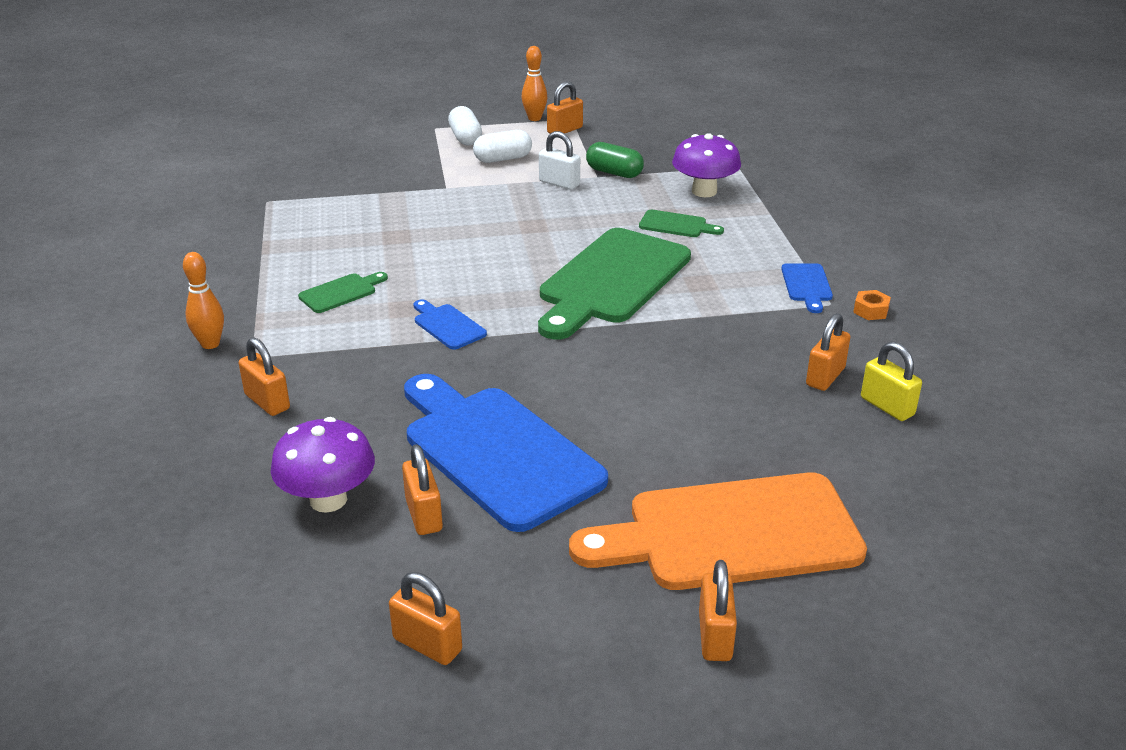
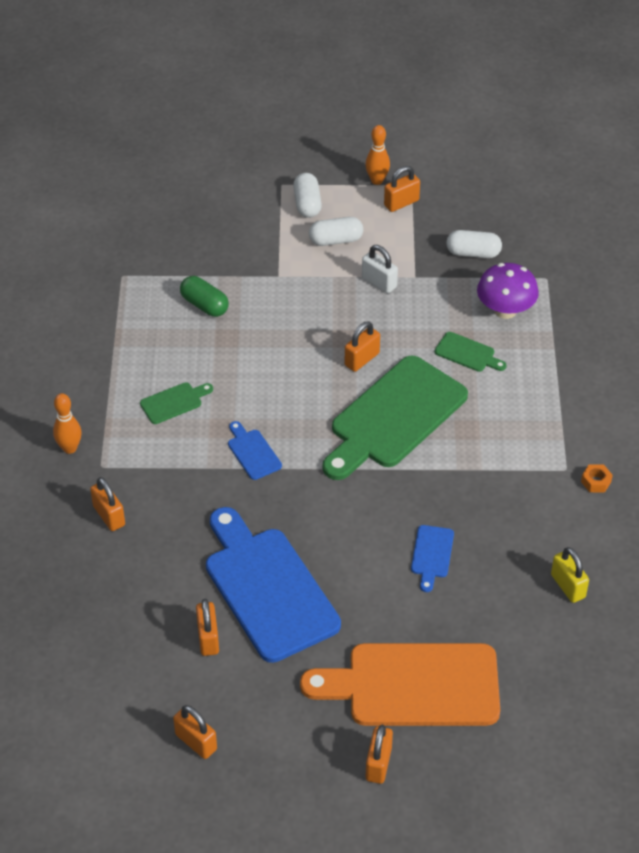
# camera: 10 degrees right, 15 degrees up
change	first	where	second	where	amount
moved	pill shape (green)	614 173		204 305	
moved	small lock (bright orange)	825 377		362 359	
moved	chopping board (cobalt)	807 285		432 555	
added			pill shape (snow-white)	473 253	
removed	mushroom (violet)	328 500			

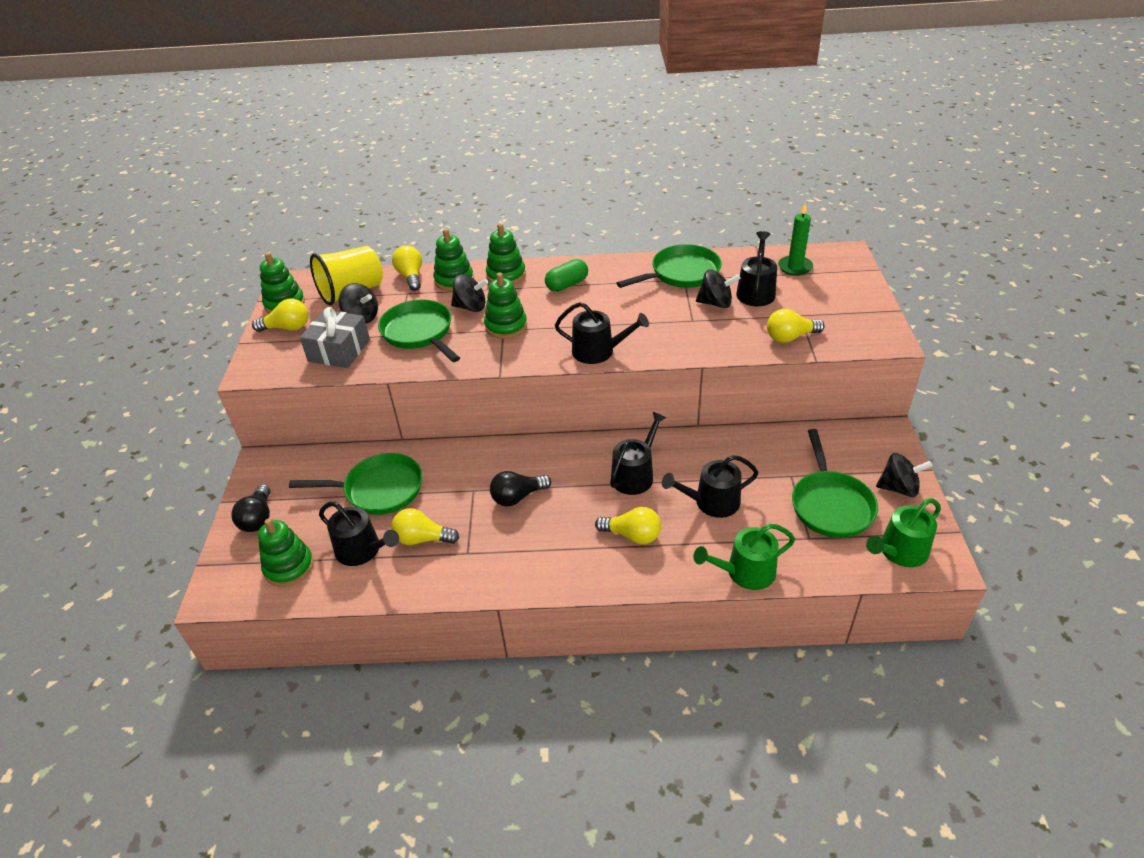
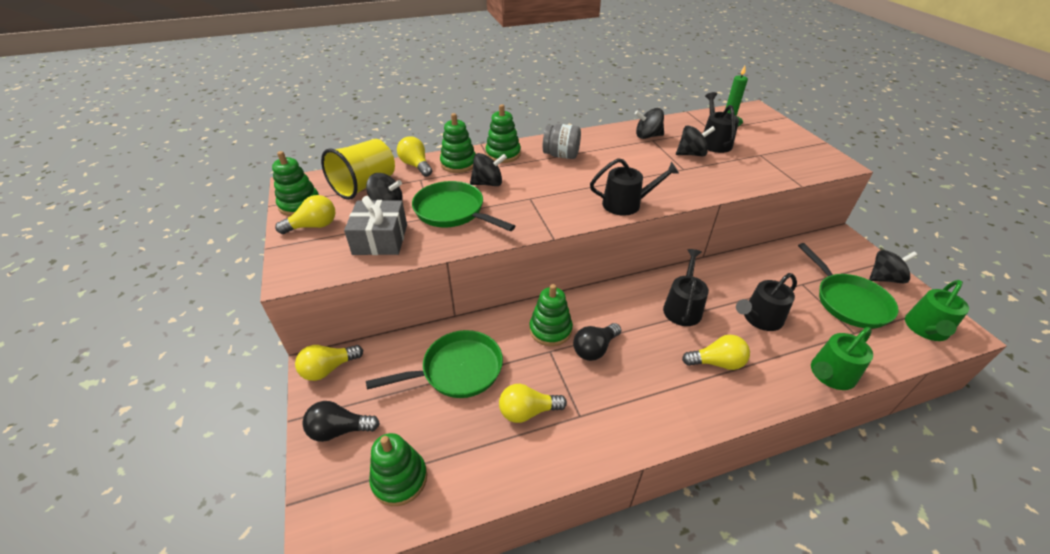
# camera: 20 degrees left, 0 degrees up
change	first	where	second	where	amount
moved	bulb (bright yellow)	790 337		329 369	
turned	bulb (ebony)	258 518		339 430	105 degrees clockwise
moved	stacking toy (green)	506 326		550 330	
replaced	pill shape (green)	567 285	jam jar (ash-grey)	561 155	
replaced	skillet (green)	681 273	toy top (ebony)	647 136	
removed	sprinkling can (ebony)	362 550			

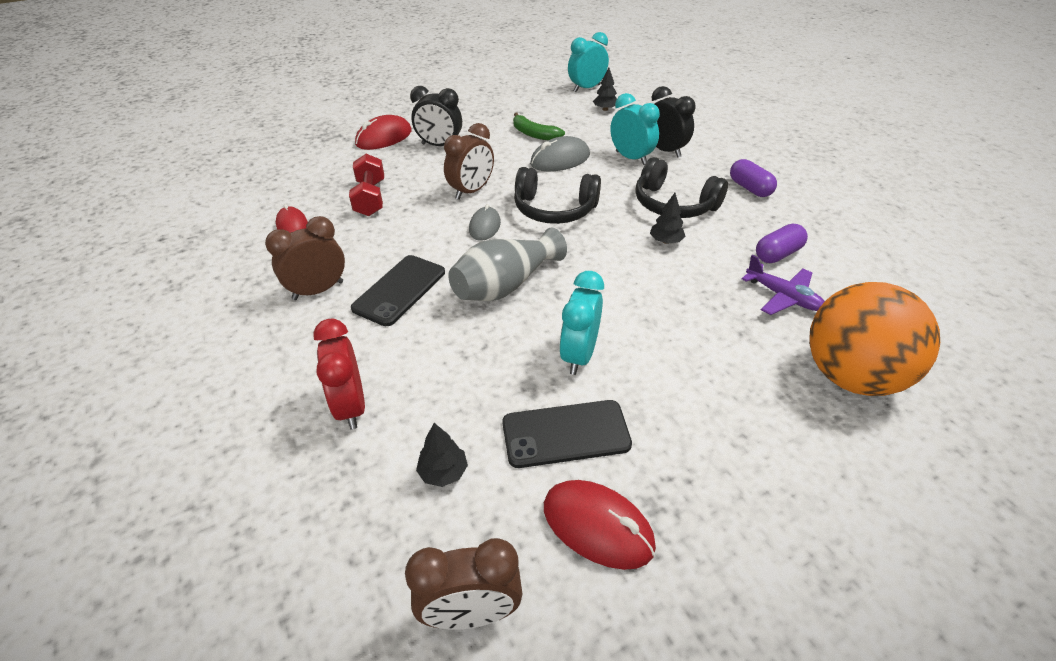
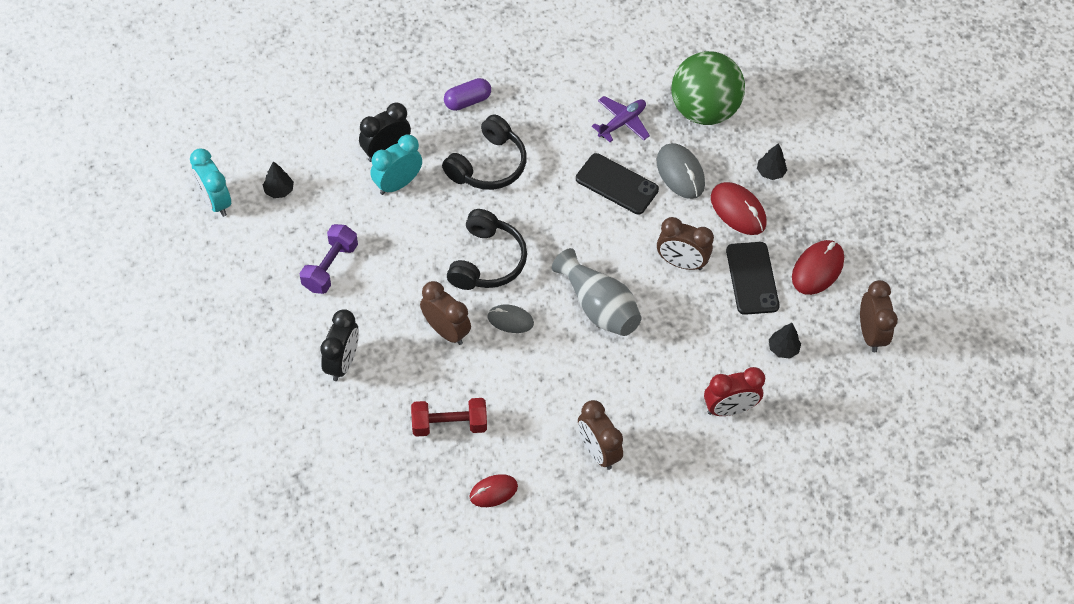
# camera: 90 degrees left, 15 degrees up
change	first	where	second	where	amount
replaced	banana fruit (green)	534 134	free weight (violet)	330 267	
moved	phone (ebony)	399 290		617 184	
moved	PC mouse (ash-grey)	560 159		680 173	
recoloured	clock (teal)	579 355	clock (dark brown)	681 263	
recoloured	sphere (bright orange)	851 376	sphere (green)	703 110	
moved	PC mouse (scarlet)	384 138		738 211	
moved	tree (ebony)	666 241		770 172	
removed	pill shape (violet)	777 254			

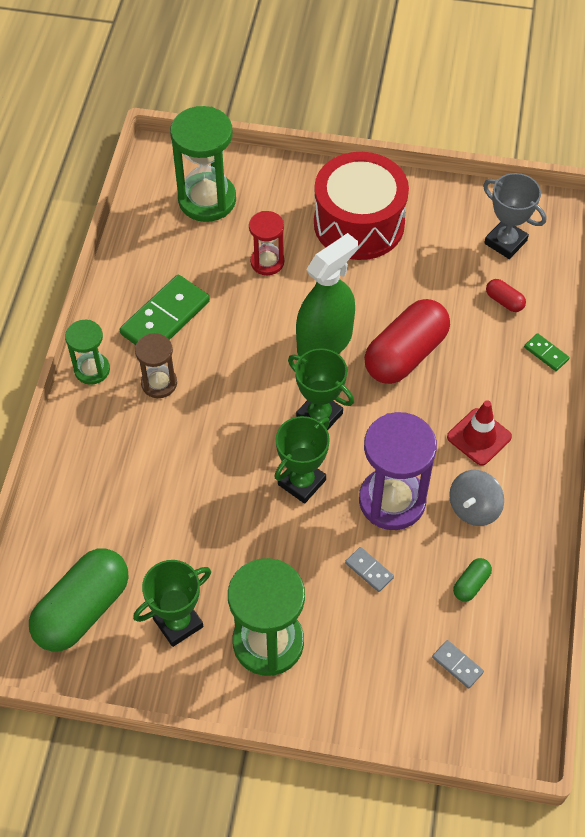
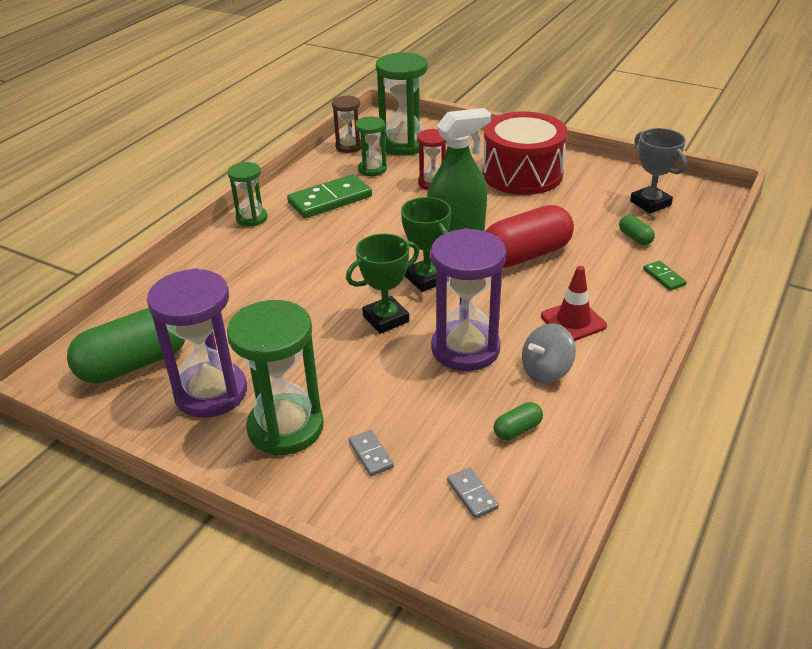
# camera: 20 degrees right, 20 degrees down
change	first	where	second	where	amount
replaced	prize cup (green)	178 623	sand timer (violet)	211 392	
moved	sand timer (dark brown)	159 383		349 146	
moved	domino tile (ash-grey)	369 570		371 454	
added			sand timer (green)	372 169	
recoloured	pill shape (scarlet)	504 301	pill shape (green)	635 238	

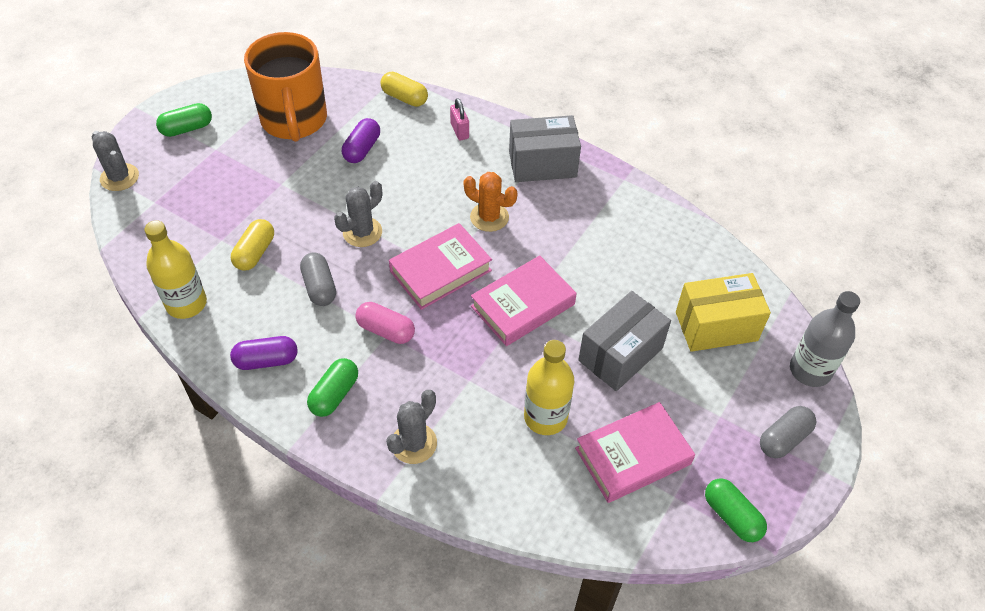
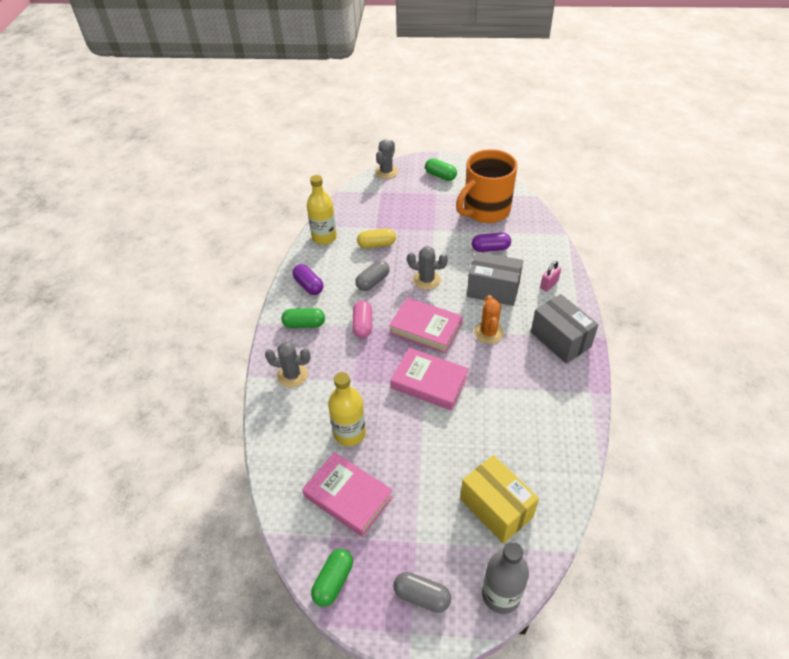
# camera: 65 degrees right, 5 degrees down
change	first	where	second	where	amount
moved	box (ash-grey)	620 354		493 290	
removed	pill shape (bright yellow)	404 98			

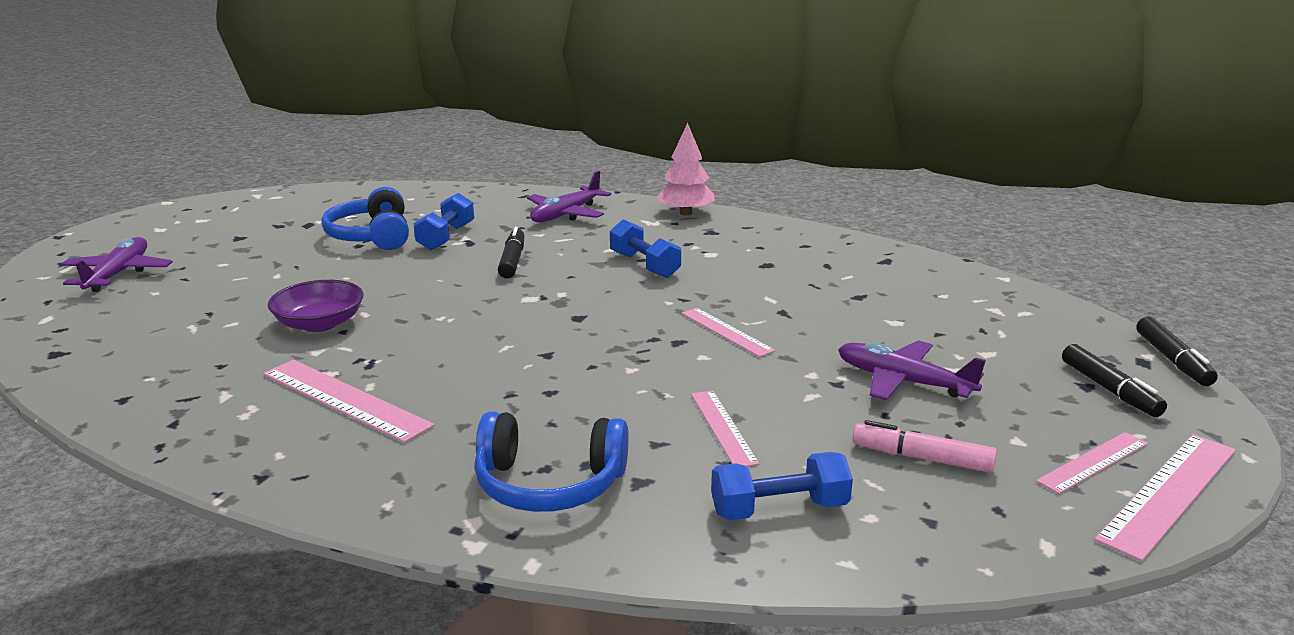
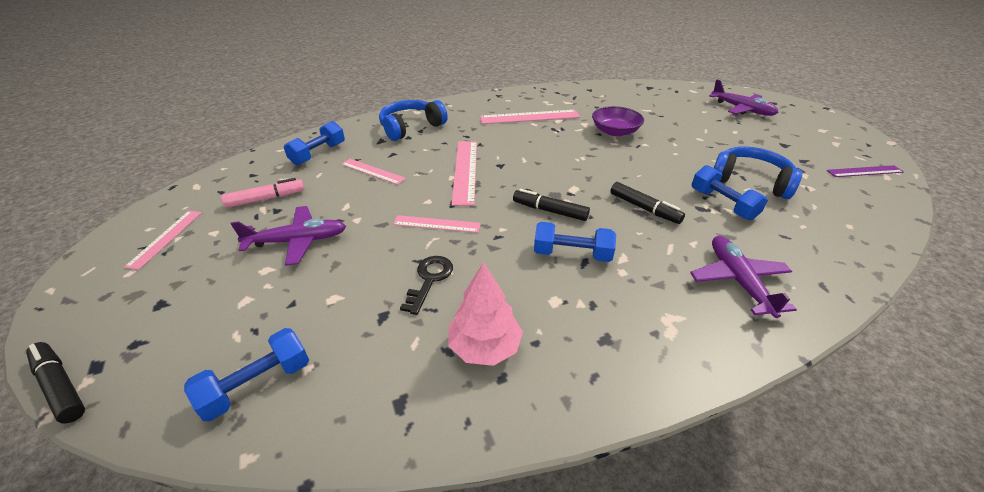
# camera: 135 degrees right, 15 degrees up
change	first	where	second	where	amount
added			free weight (cobalt)	257 384	
added			latchkey (ebony)	429 280	
moved	tree (pink)	685 213		485 347	
moved	measuring stick (pink)	1168 493		465 171	
moved	marker (ebony)	1109 390		550 211	
added			measuring stick (violet)	864 171	

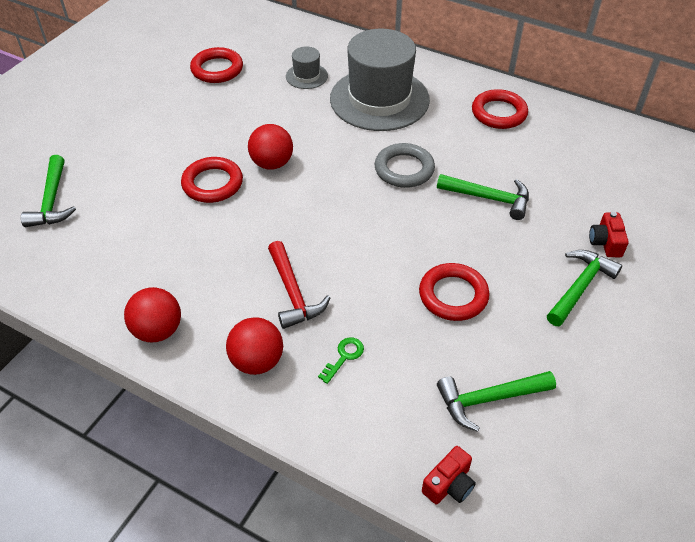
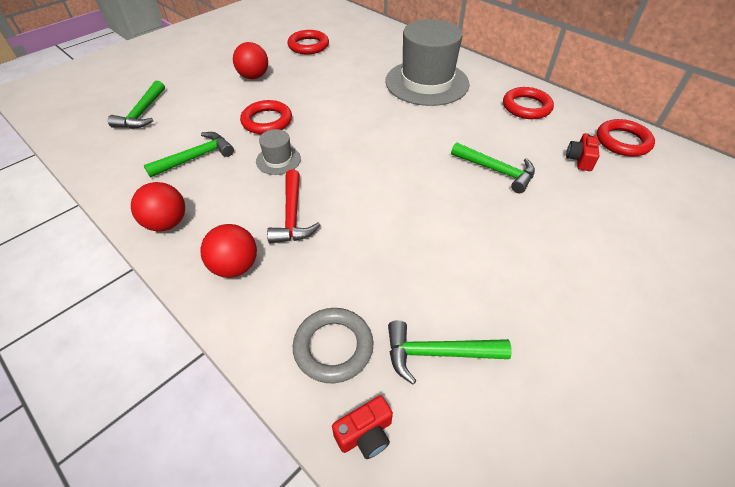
# camera: 15 degrees right, 0 degrees up
change	first	where	second	where	amount
moved	carpenter's hammer (green)	580 287		196 157	
moved	sphere (scarlet)	272 163		254 77	
moved	top hat (ash-grey)	306 76		278 160	
moved	hoop (ash-grey)	404 169		333 347	
moved	photo camera (scarlet)	605 242		579 159	
moved	hoop (scarlet)	453 295		622 141	
removed	latchkey (green)	344 357			

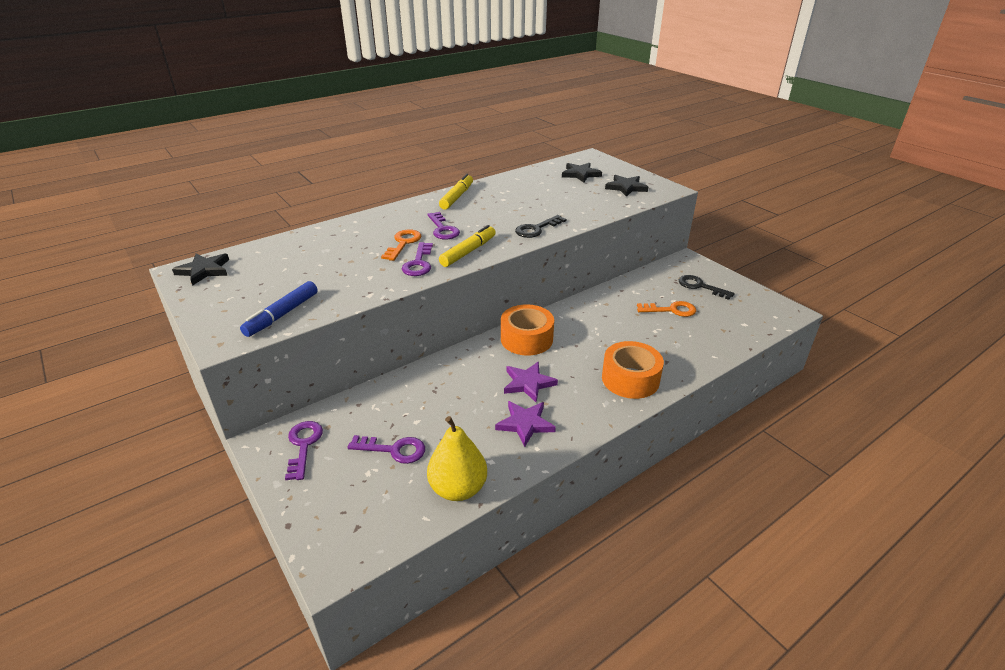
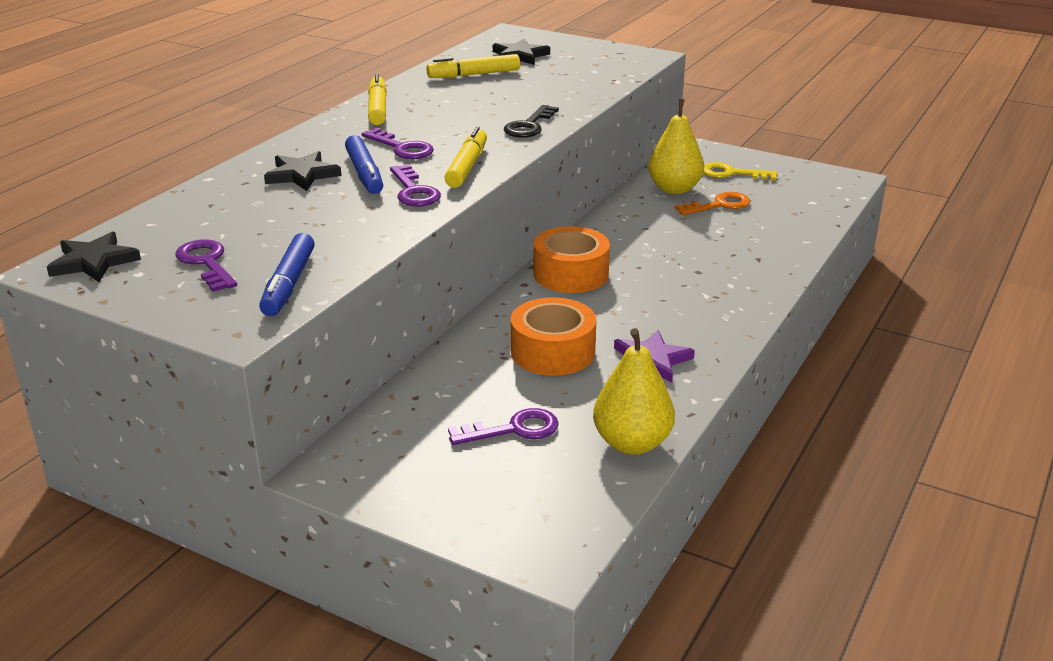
# camera: 25 degrees left, 5 degrees down
change	first	where	second	where	amount
moved	latchkey (violet)	303 445		206 263	
moved	five-pointed star (ebony)	626 187		302 175	
replaced	latchkey (bright orange)	403 243	marker (cobalt)	364 173	
added			marker (bright yellow)	474 75	
moved	tape (bright orange)	630 379		553 352	
added			pear (bright yellow)	674 189	
recoloured	latchkey (ebony)	700 286	latchkey (bright yellow)	731 173	
removed	five-pointed star (violet)	528 383			

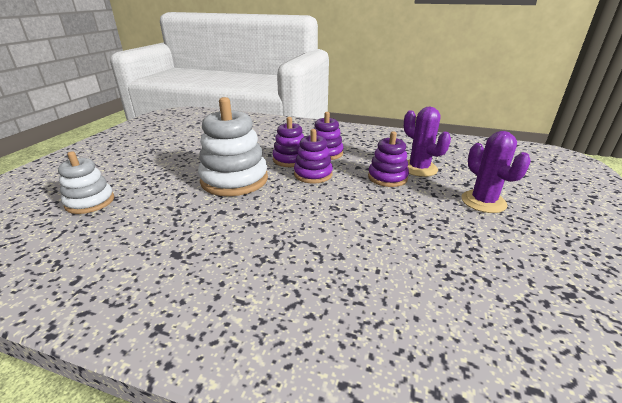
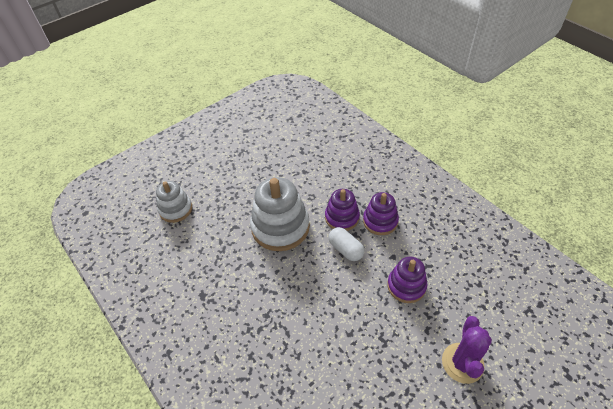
# camera: 35 degrees right, 20 degrees up
change	first	where	second	where	amount
replaced	stacking toy (violet)	313 174	pill shape (snow-white)	346 249	
removed	saguaro cactus (violet)	419 168			

